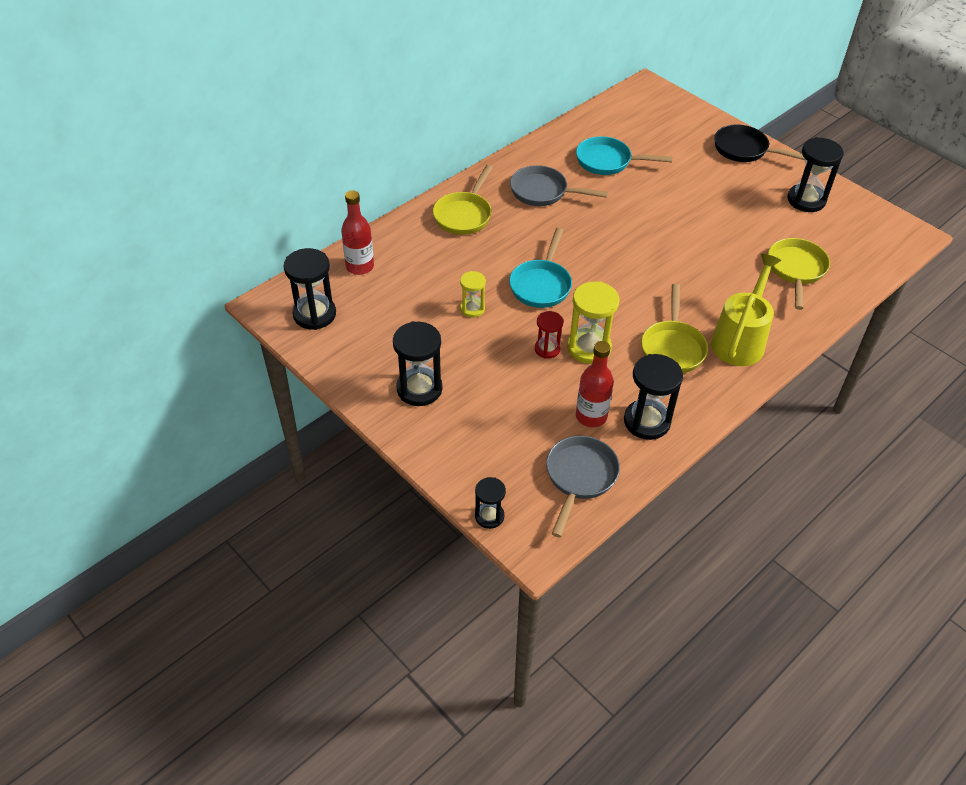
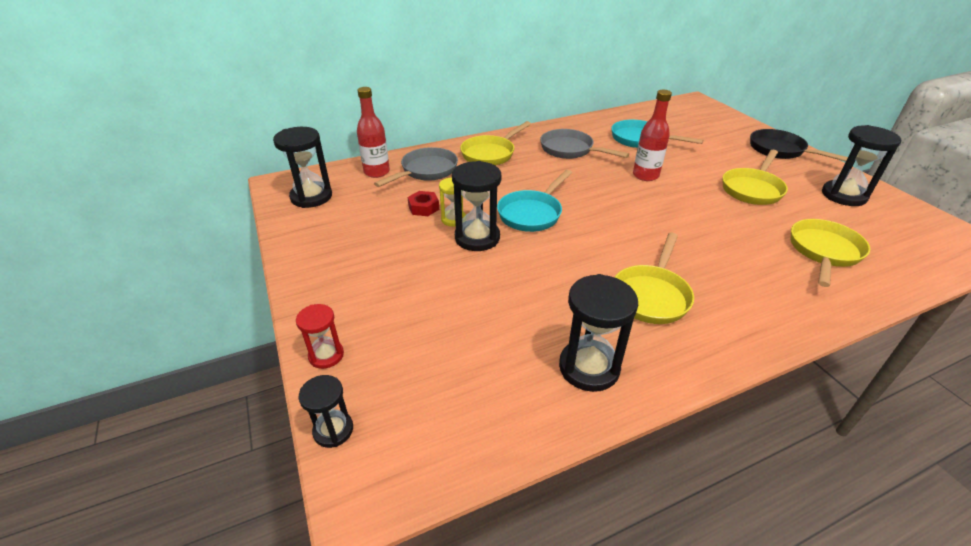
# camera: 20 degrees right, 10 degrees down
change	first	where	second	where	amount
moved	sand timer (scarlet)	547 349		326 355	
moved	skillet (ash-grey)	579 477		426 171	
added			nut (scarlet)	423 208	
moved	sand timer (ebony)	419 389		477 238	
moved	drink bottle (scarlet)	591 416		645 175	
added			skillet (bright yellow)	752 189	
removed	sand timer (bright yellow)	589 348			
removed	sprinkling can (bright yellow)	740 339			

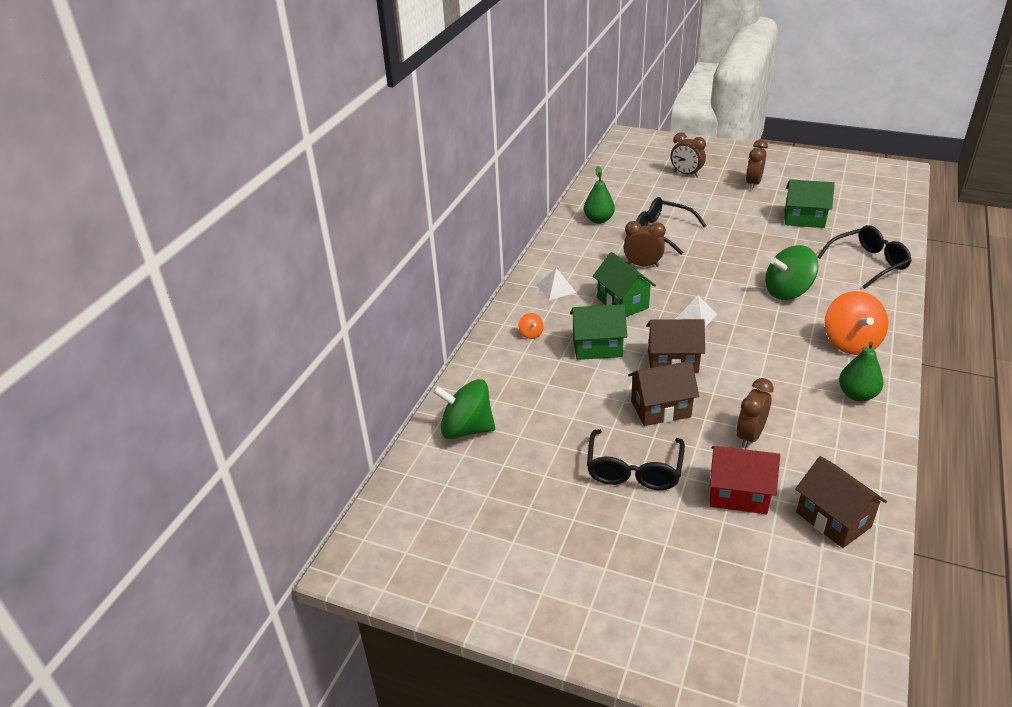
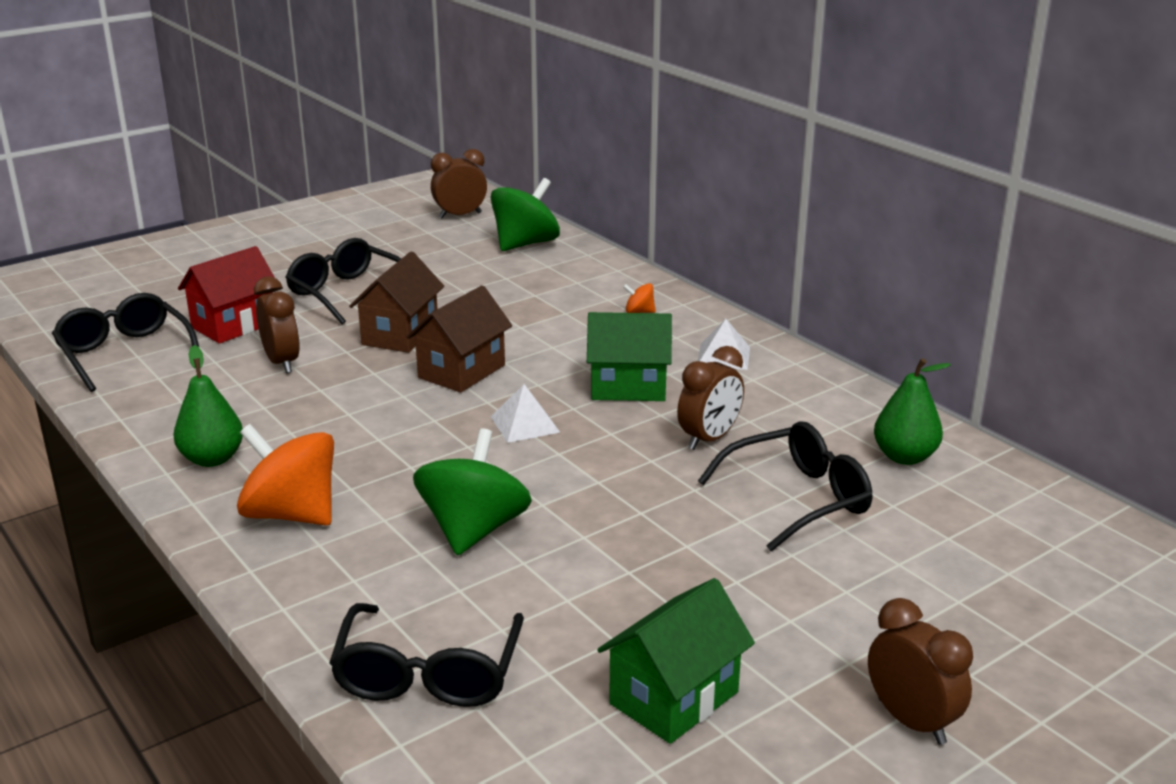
# camera: 120 degrees right, 10 degrees down
change	first	where	second	where	amount
replaced	house (dark brown)	833 519	glasses (ebony)	125 354	
moved	clock (dark brown)	686 174		460 215	
removed	house (green)	597 347			

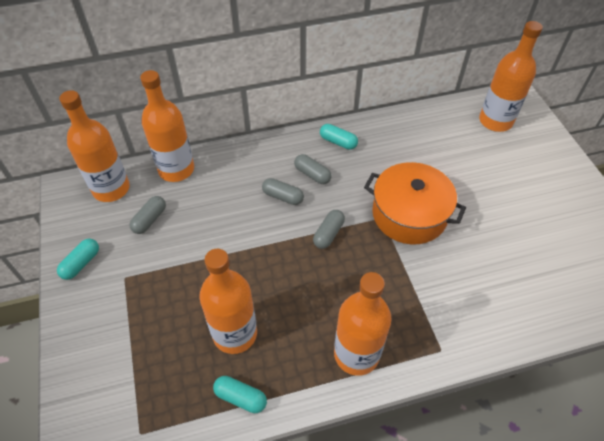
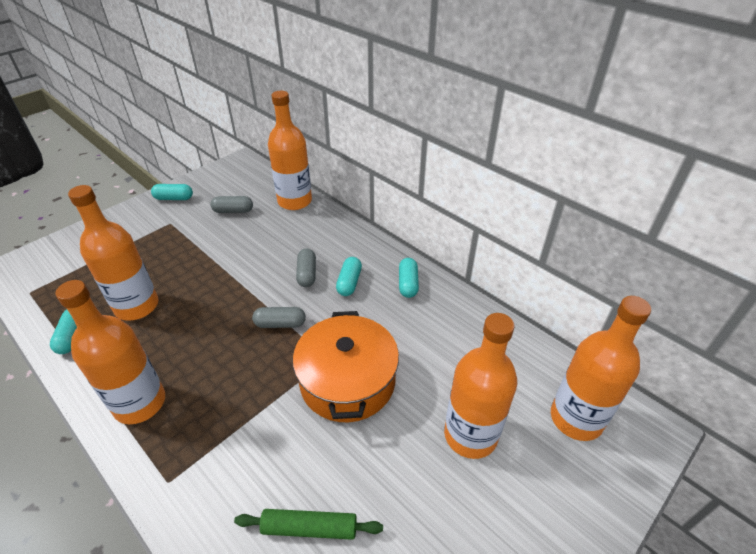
# camera: 60 degrees right, 10 degrees down
change	first	where	second	where	amount
added			rolling pin (green)	309 528	
recoloured	pill shape (ash-grey)	312 174	pill shape (teal)	349 282	
moved	drink bottle (bright orange)	111 189		470 435	

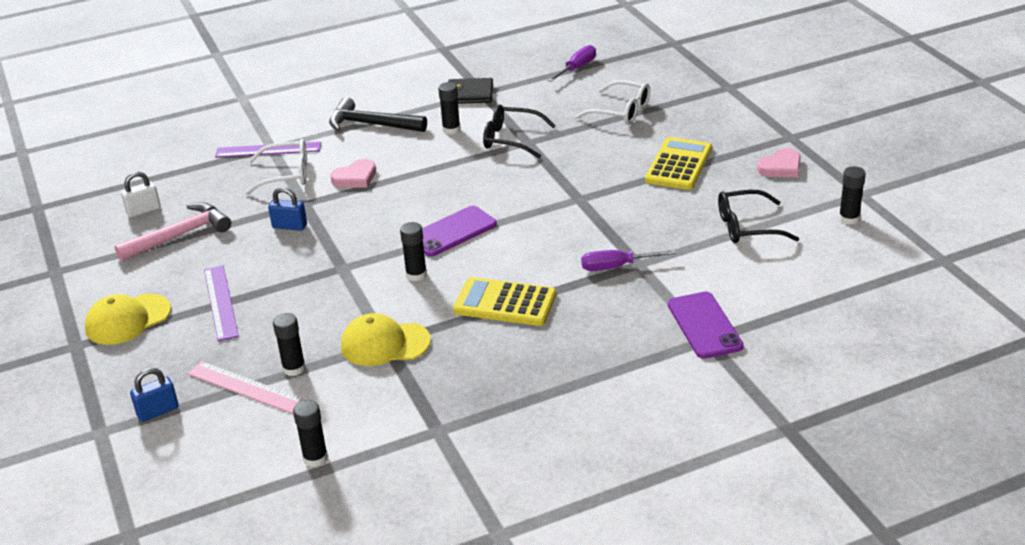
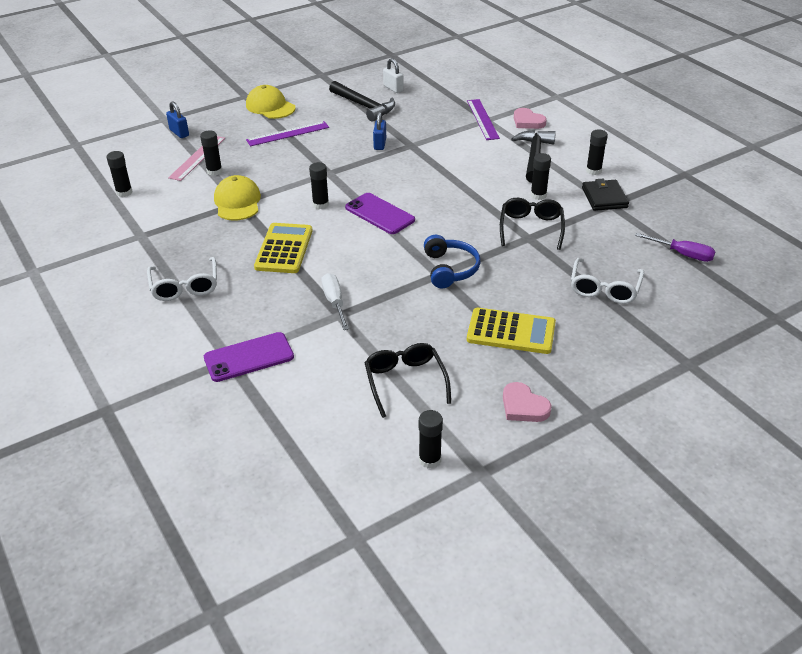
# camera: 80 degrees right, 5 degrees up
change	first	where	second	where	amount
moved	glasses (snow-white)	286 174		185 286	
recoloured	screwdriver (violet)	617 267	screwdriver (snow-white)	334 302	
recoloured	carpenter's hammer (pink)	180 235	carpenter's hammer (ebony)	364 106	
added			headset (cobalt)	450 269	
moved	heart (pink)	355 177		527 121	
added			stick of glue (ebony)	593 170	

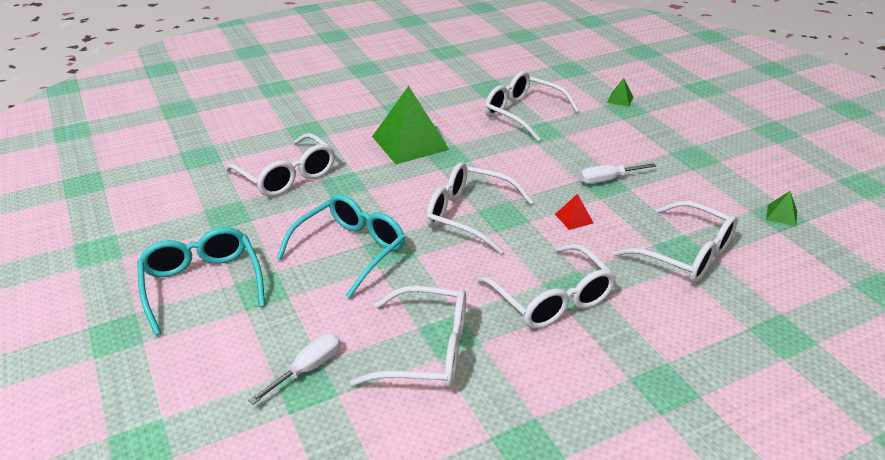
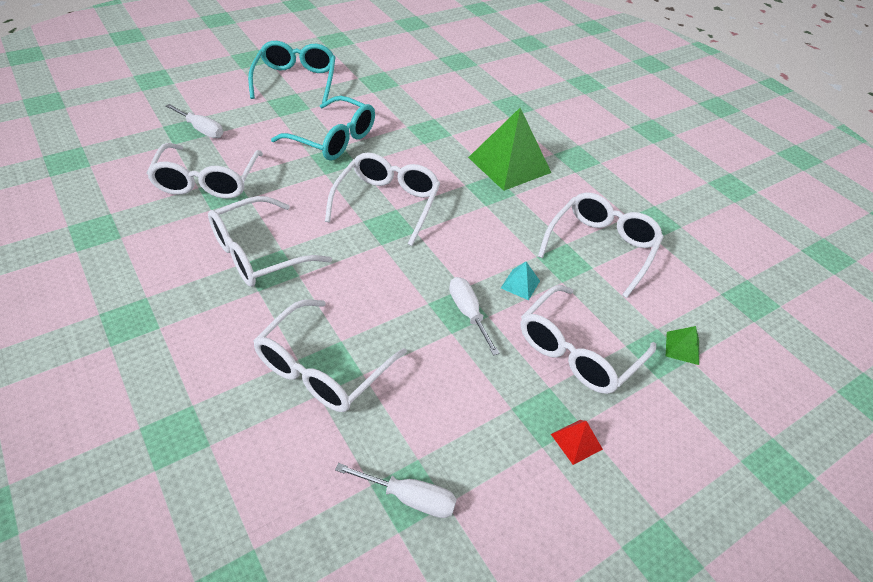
# camera: 80 degrees right, 10 degrees up
change	first	where	second	where	amount
turned	glasses (teal)	202 284		295 81	60 degrees counterclockwise
replaced	solid pyramid (green)	781 215	screwdriver (snow-white)	409 498	
added			solid pyramid (teal)	520 284	
moved	glasses (snow-white)	287 176		578 350	
moved	solid pyramid (scarlet)	574 218		576 441	

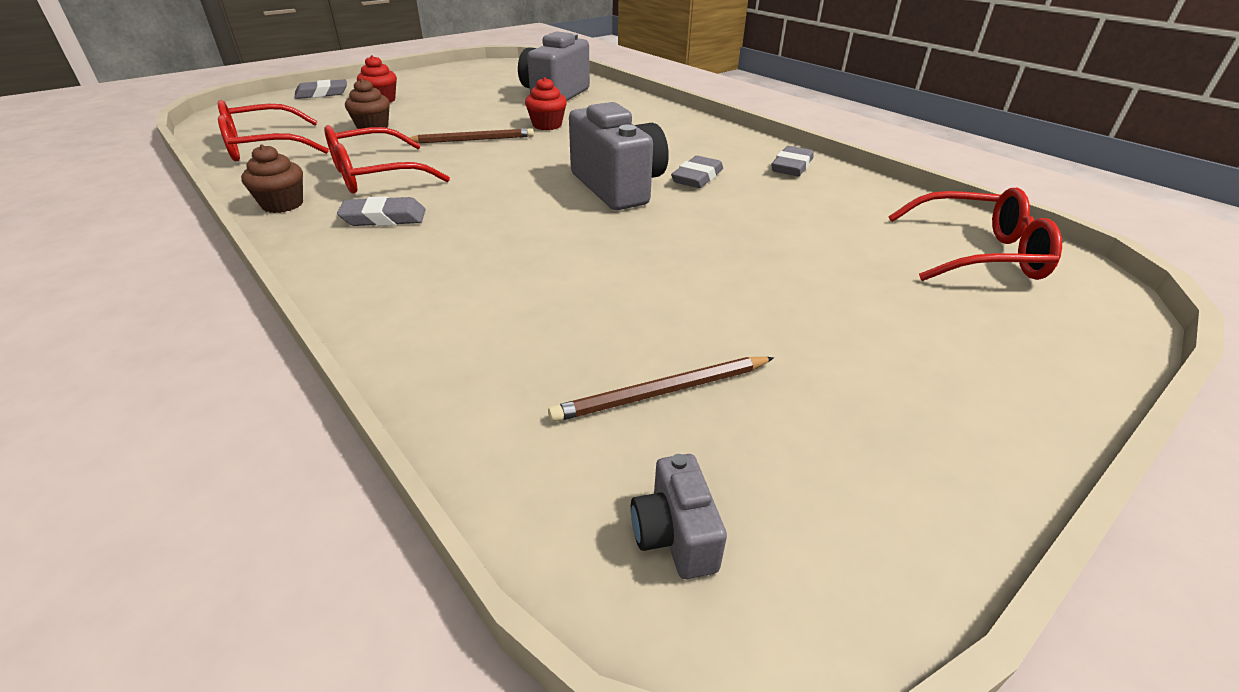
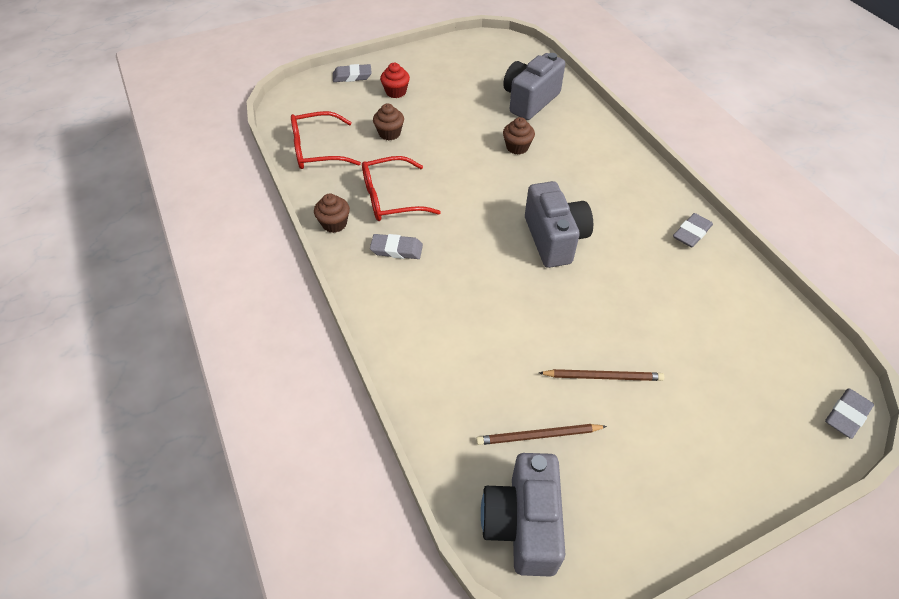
# camera: 15 degrees right, 15 degrees up
change	first	where	second	where	amount
resized	photo camera (ash-grey)	674 535		522 523	x2.15
recoloured	cupcake (scarlet)	547 125	cupcake (dark brown)	517 147	
moved	pencil (dark brown)	472 140		603 376	
moved	gum eraser (ash-grey)	697 177		846 415	
removed	glasses (scarlet)	976 254			

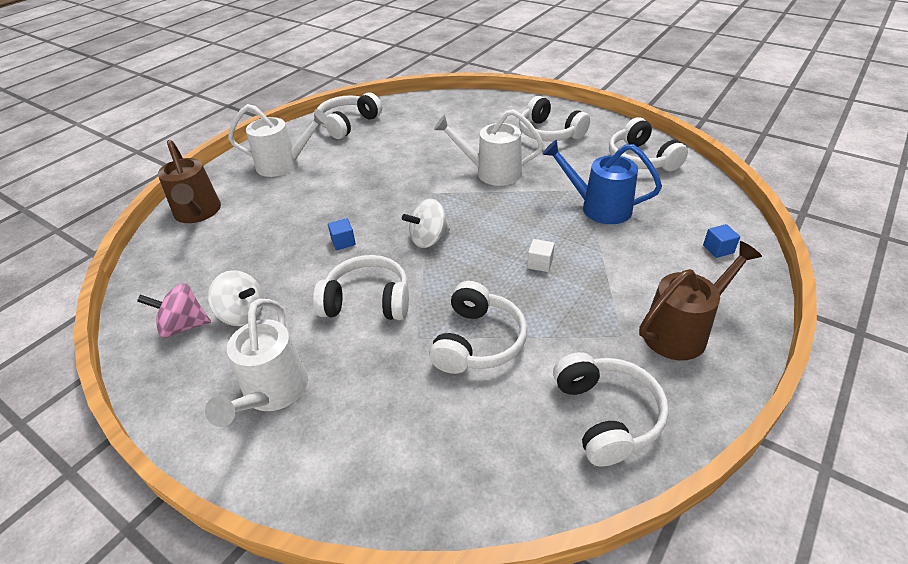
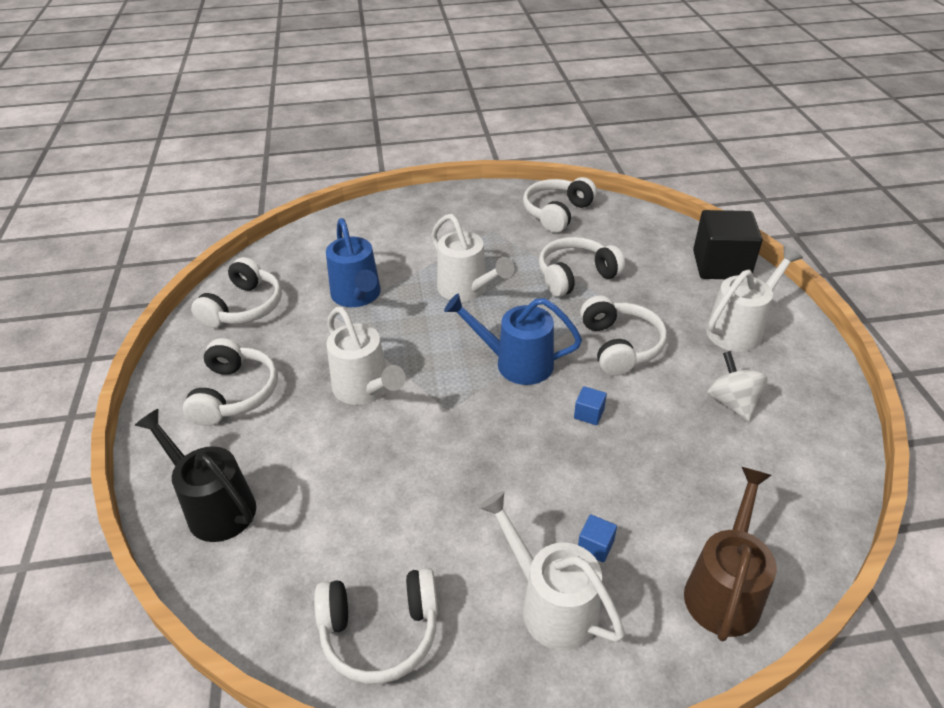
# camera: 135 degrees left, 0 degrees up
change	first	where	second	where	amount
added			sprinkling can (ebony)	214 506	
replaced	solid cube (snow-white)	540 263	sprinkling can (snow-white)	467 290	
replaced	toy top (snow-white)	428 239	sprinkling can (cobalt)	515 363	
moved	solid cube (cobalt)	718 249		595 546	
turned	headset (snow-white)	367 301		620 346	150 degrees counterclockwise
added			solid cube (ebony)	721 265	
removed	toy top (pink)	184 326			
removed	sprinkling can (dark brown)	682 331			

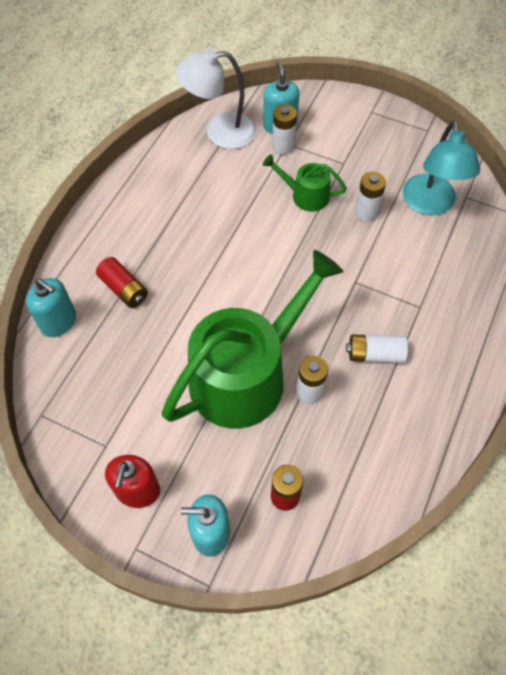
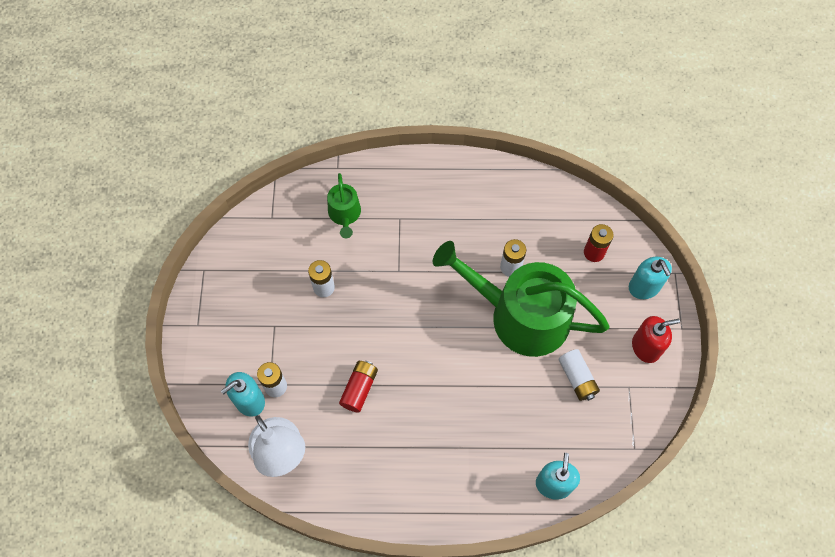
# camera: 115 degrees left, 5 degrees up
change	first	where	second	where	amount
moved	sprinkling can (green)	305 195		345 214	
moved	AA battery (scarlet)	124 289		359 388	
moved	AA battery (snow-white)	375 354		577 378	
removed	reading lamp (teal)	430 204			

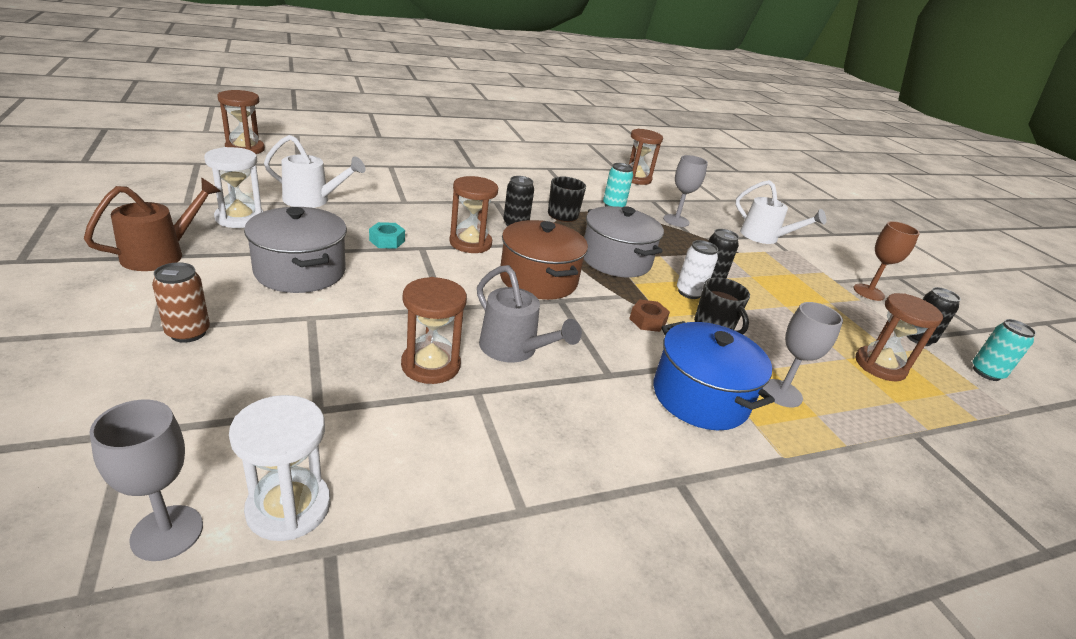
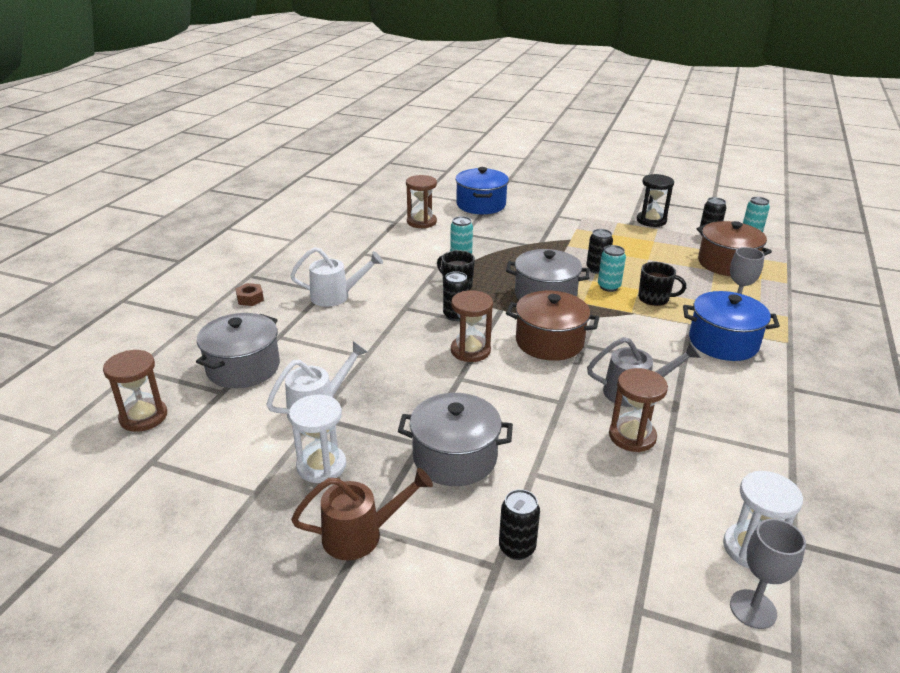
# camera: 45 degrees left, 0 degrees up
change	first	where	second	where	amount
added			pot (ash-grey)	243 367	
moved	nut (dark brown)	647 321		250 299	
moved	sprinkling can (snow-white)	764 237		336 296	
turned	sprinkling can (dark brown)	161 254		361 535	90 degrees clockwise
added			pot (cobalt)	481 205	
recoloured	soda can (dark brown)	188 333	soda can (ebony)	517 548	
recoloured	soda can (snow-white)	689 292	soda can (teal)	608 287	
replaced	chalice (dark brown)	868 292	sand timer (ebony)	651 220	
replaced	sand timer (dark brown)	880 366	pot (dark brown)	727 263	
removed	nut (teal)	387 241			
removed	chalice (ash-grey)	676 220			

